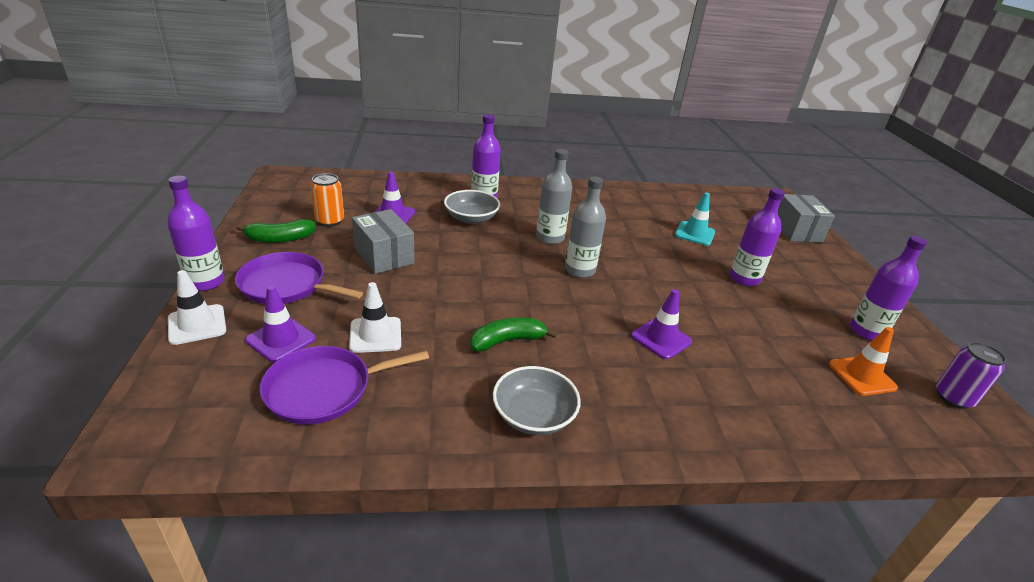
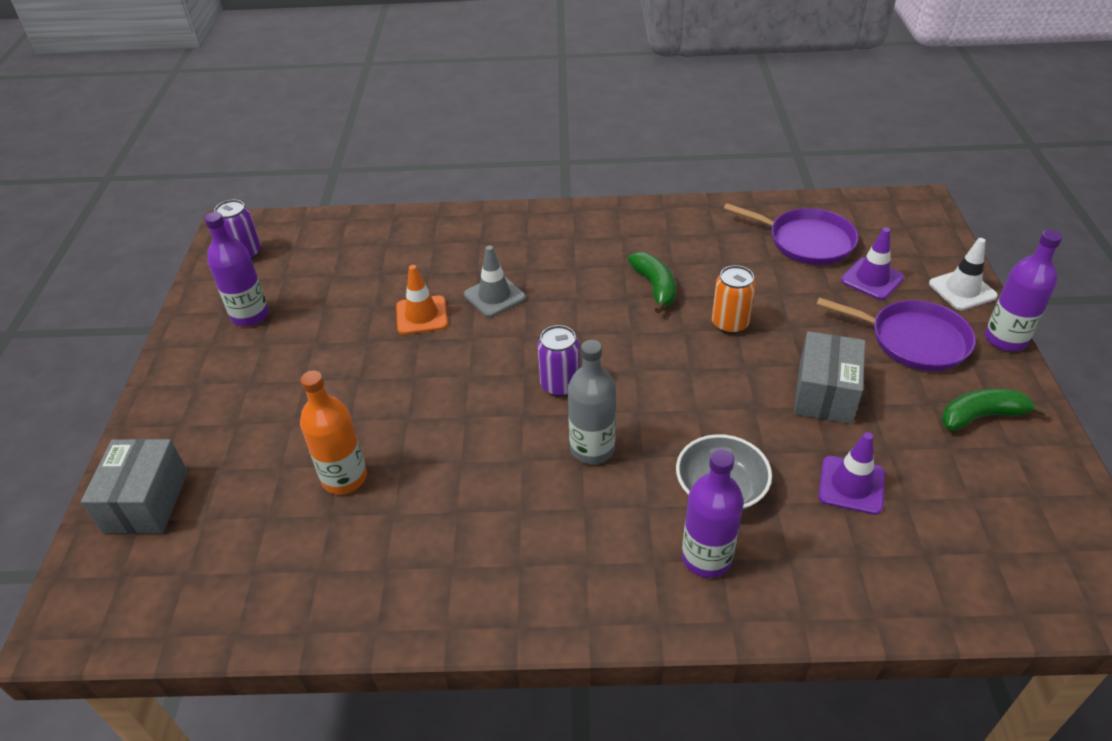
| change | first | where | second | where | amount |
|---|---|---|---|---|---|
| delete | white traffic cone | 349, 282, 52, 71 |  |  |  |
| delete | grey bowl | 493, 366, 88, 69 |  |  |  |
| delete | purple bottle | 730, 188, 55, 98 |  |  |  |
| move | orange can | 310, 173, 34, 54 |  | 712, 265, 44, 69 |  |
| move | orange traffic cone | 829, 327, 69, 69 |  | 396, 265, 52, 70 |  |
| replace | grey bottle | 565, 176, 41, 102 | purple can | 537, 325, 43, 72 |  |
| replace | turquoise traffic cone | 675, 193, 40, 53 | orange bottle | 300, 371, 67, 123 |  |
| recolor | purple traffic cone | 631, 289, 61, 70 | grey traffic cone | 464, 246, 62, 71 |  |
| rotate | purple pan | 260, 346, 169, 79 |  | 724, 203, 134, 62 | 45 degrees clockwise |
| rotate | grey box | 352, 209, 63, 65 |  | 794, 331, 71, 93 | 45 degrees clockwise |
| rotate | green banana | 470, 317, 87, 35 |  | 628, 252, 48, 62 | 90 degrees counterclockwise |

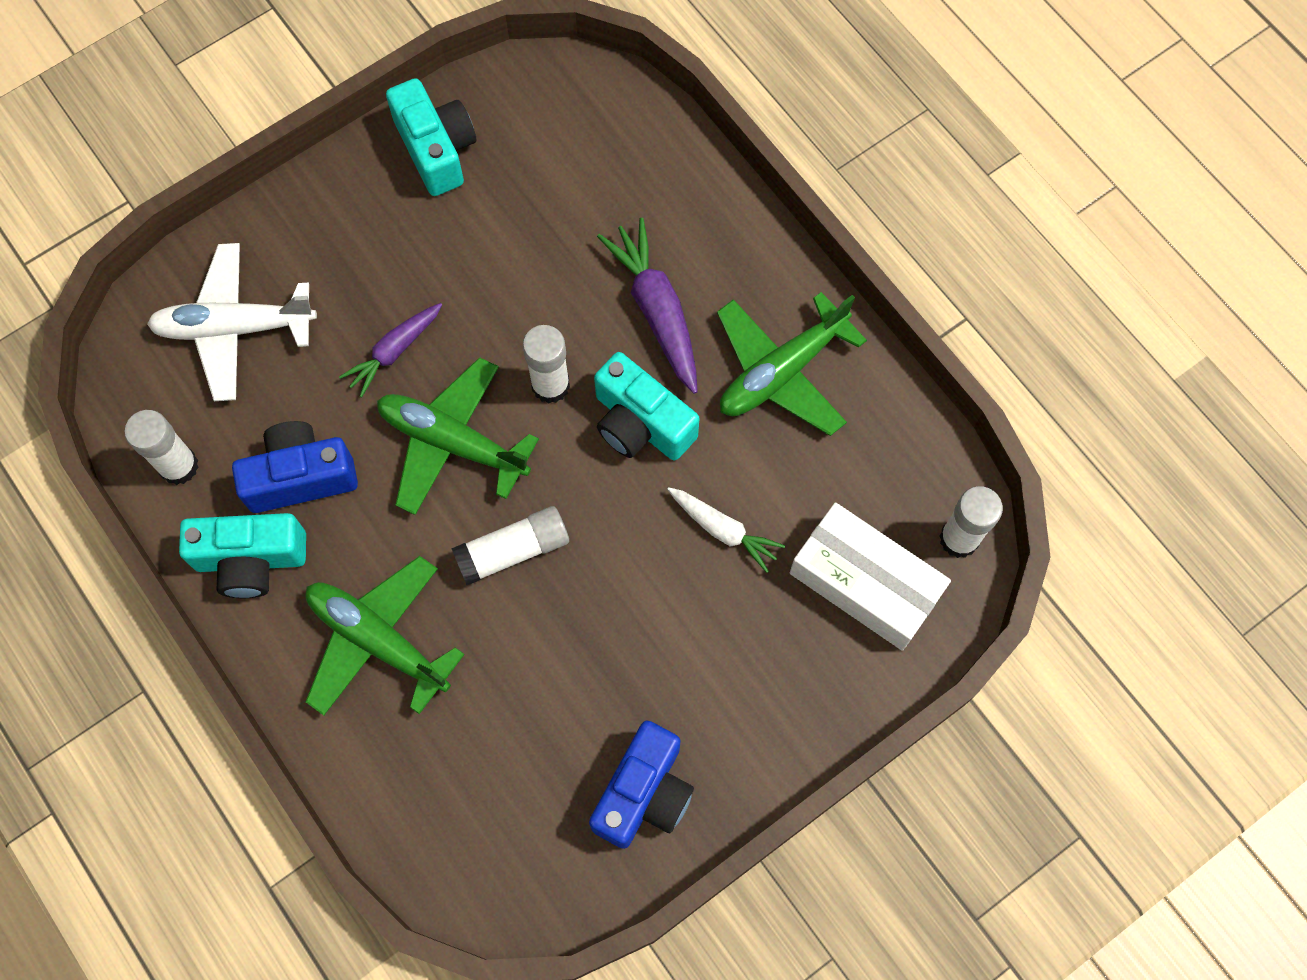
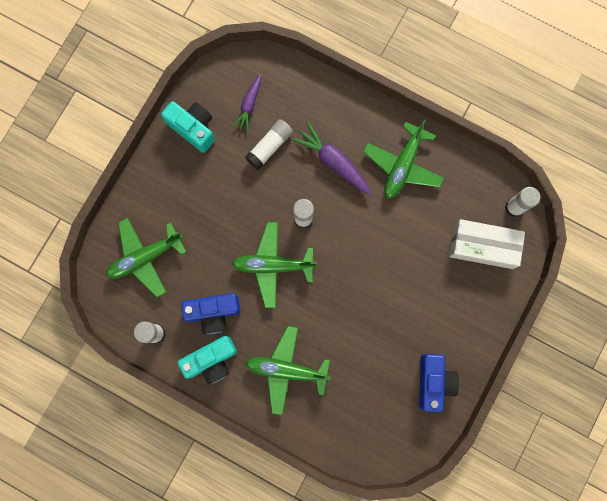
| change | first | where | second | where | amount |
|---|---|---|---|---|---|
| delete | turquoise camera | 594, 352, 105, 109 |  |  |  |
| delete | white carrot | 667, 488, 118, 85 |  |  |  |
| move | purple carrot | 339, 303, 103, 94 |  | 233, 74, 28, 58 |  |
| move | white glue stick | 452, 506, 117, 79 |  | 245, 119, 48, 51 |  |
| recolor | white plane | 147, 243, 170, 158 | green plane | 106, 218, 81, 80 |  |
| rotate | blue camera | 232, 421, 126, 92 |  | 181, 293, 59, 41 | 150 degrees counterclockwise |

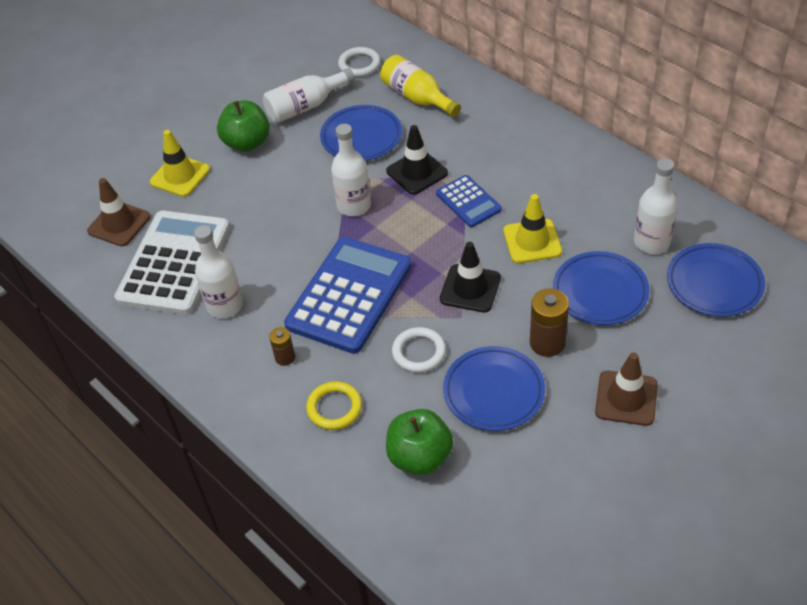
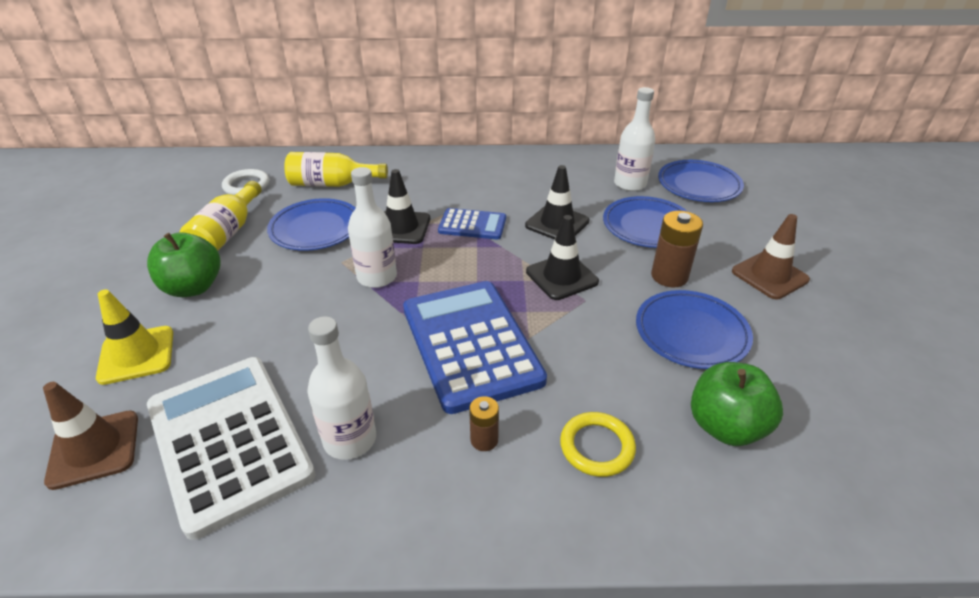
| change | first | where | second | where | amount |
|---|---|---|---|---|---|
| delete | white ring | 392, 327, 54, 46 |  |  |  |
| recolor | white bottle | 263, 68, 92, 55 | yellow bottle | 180, 181, 82, 69 |  |
| recolor | yellow traffic cone | 503, 194, 59, 69 | black traffic cone | 525, 165, 64, 75 |  |

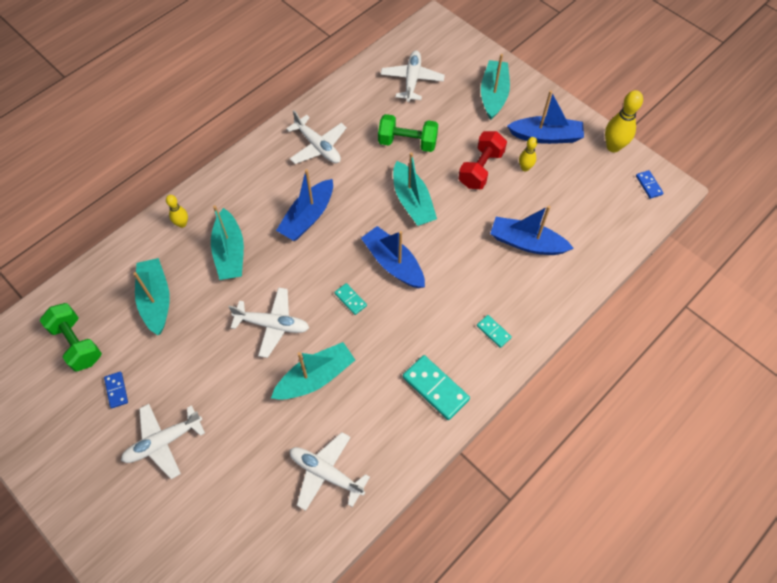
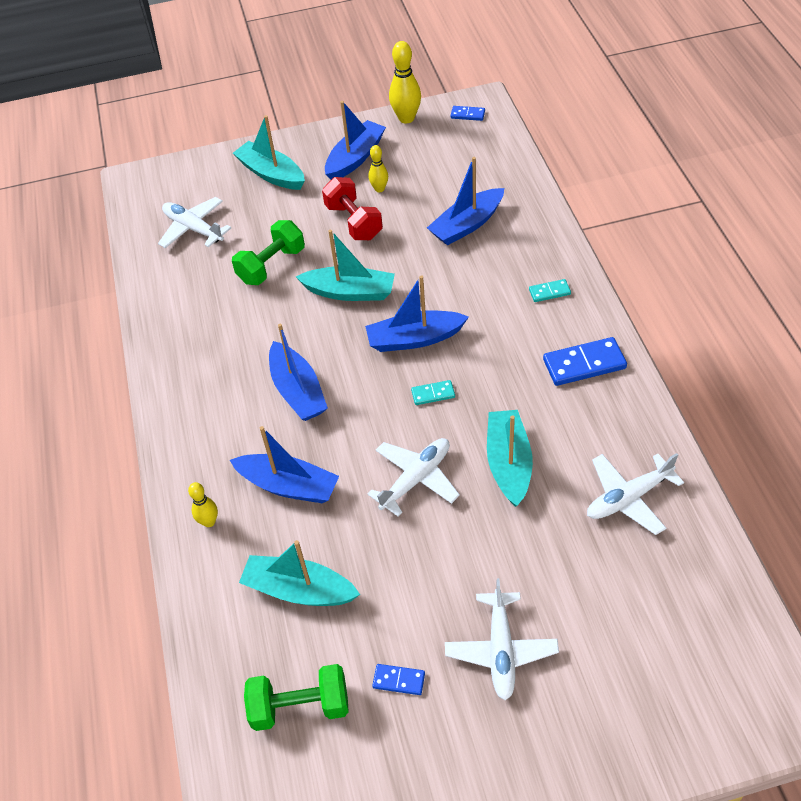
| change | first | where | second | where | amount |
|---|---|---|---|---|---|
| delete | white plane | 286, 110, 61, 54 |  |  |  |
| recolor | turquoise boat | 211, 205, 33, 75 | blue boat | 230, 426, 109, 77 |  |
| recolor | turquoise domino | 403, 355, 67, 65 | blue domino | 543, 337, 84, 49 |  |

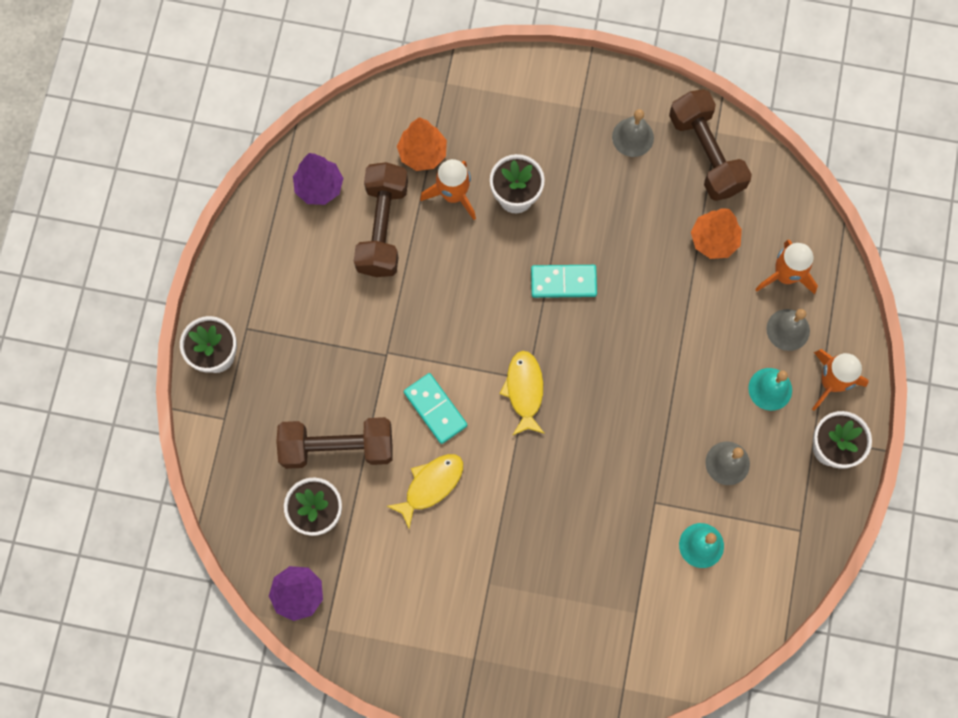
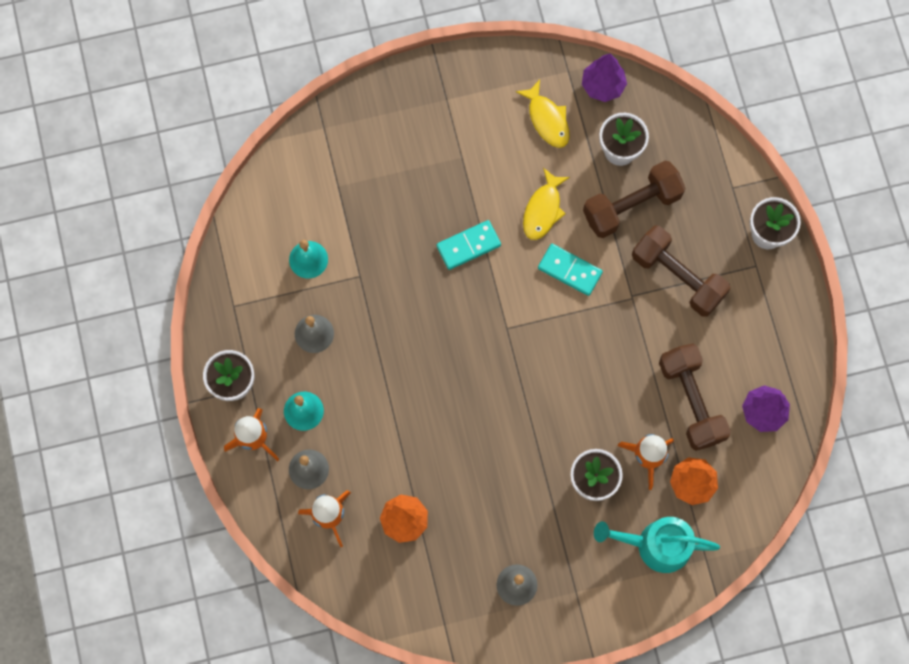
| change | first | where | second | where | amount |
|---|---|---|---|---|---|
| insert |  |  | turquoise watering can | 594, 517, 126, 56 |  |
| move | yellow fish | 500, 351, 45, 85 |  | 516, 80, 54, 68 |  |
| move | turquoise domino | 531, 265, 66, 33 |  | 437, 220, 64, 50 |  |
| move | brown dumbbell | 669, 89, 83, 112 |  | 632, 226, 99, 91 |  |

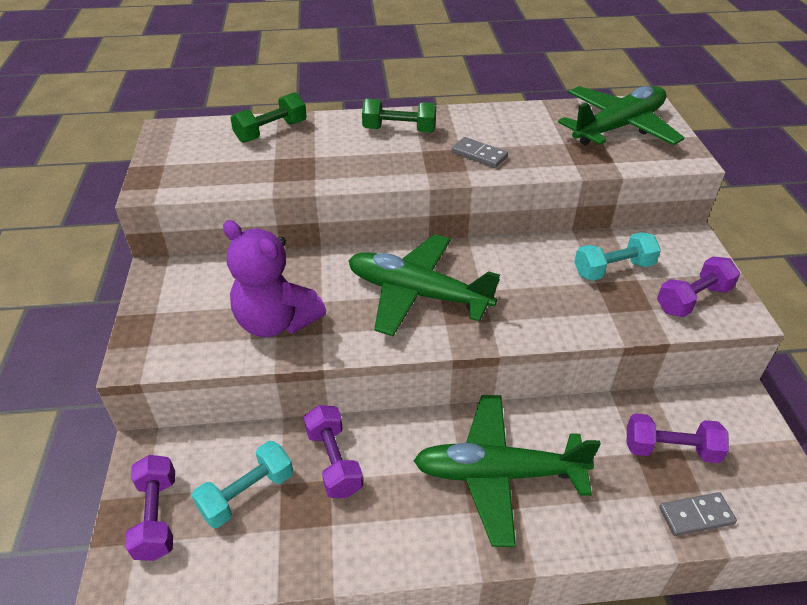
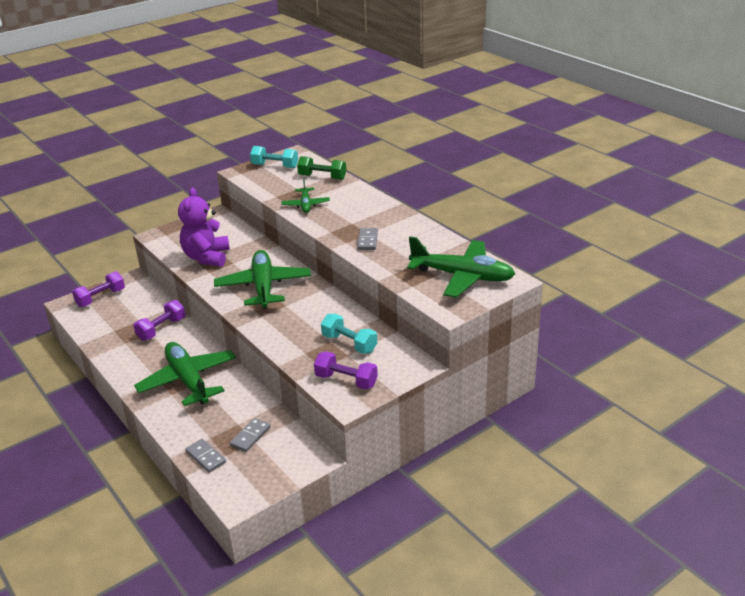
| change | first | where | second | where | amount |
|---|---|---|---|---|---|
| delete | green dumbbell | 362, 99, 74, 34 |  |  |  |
| insert |  |  | green plane | 281, 179, 49, 34 |  |
| move | turquoise dumbbell | 192, 441, 101, 87 |  | 250, 146, 48, 22 |  |
| replace | purple dumbbell | 627, 413, 102, 50 | grey domino | 230, 418, 40, 34 |  |

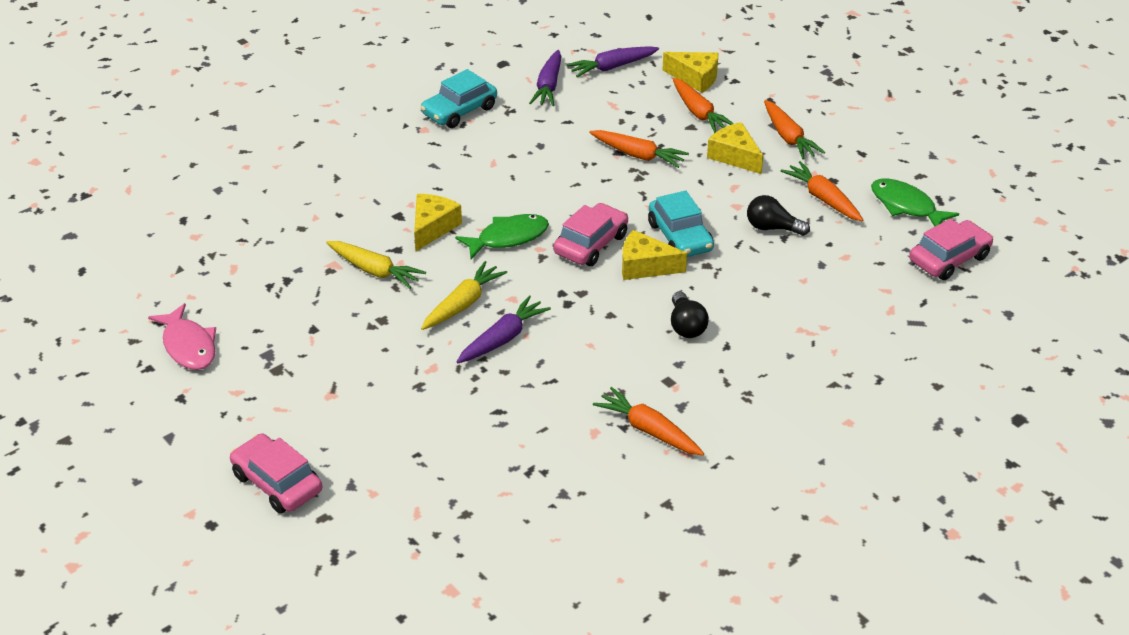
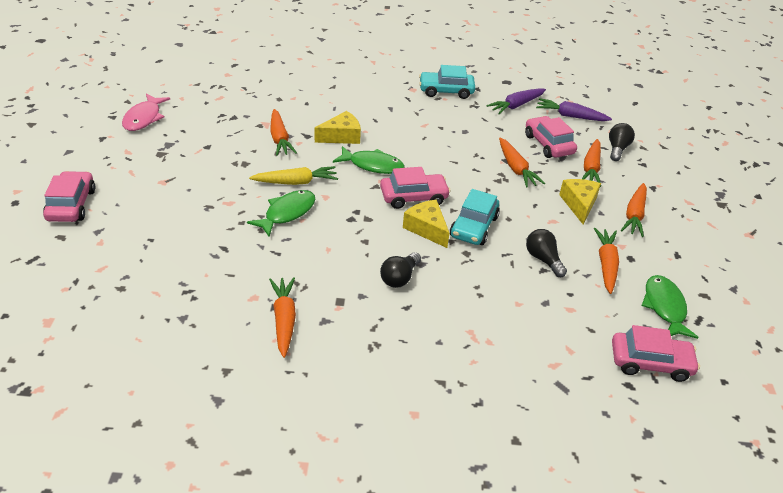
| change | first | where | second | where | amount |
|---|---|---|---|---|---|
| insert |  |  | pink car | 525, 116, 52, 42 |  |
| replace | purple carrot | 456, 295, 95, 68 | green fish | 247, 190, 68, 47 |  |
| replace | yellow cheese | 663, 52, 56, 41 | black light bulb | 609, 123, 26, 38 |  |
| recolor | yellow carrot | 326, 241, 100, 48 | orange carrot | 270, 109, 27, 47 |  |

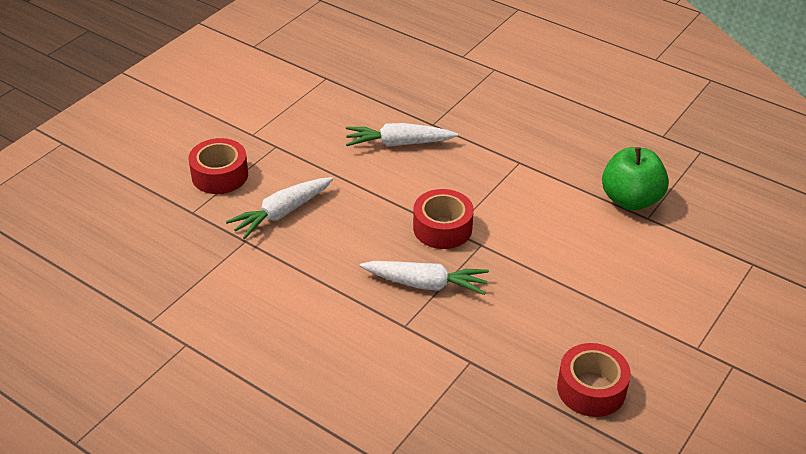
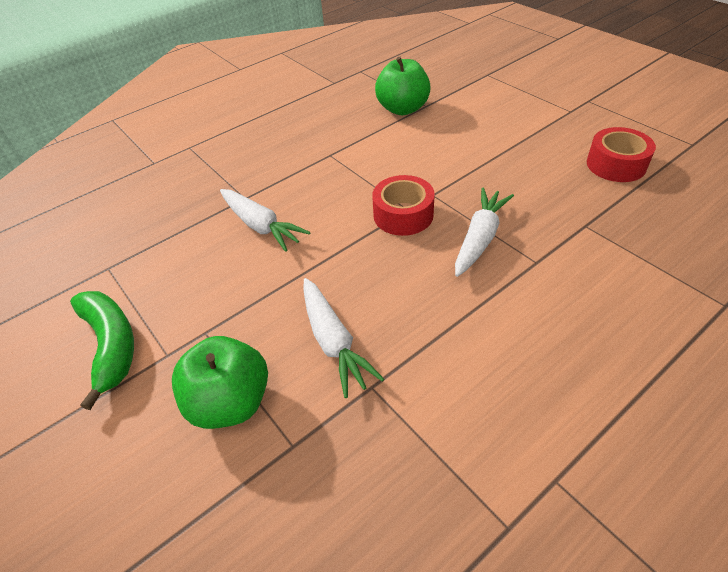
| change | first | where | second | where | amount |
|---|---|---|---|---|---|
| insert |  |  | green banana | 70, 291, 64, 119 |  |
| replace | red tape | 188, 138, 60, 56 | green apple | 172, 336, 96, 93 |  |
| rotate | white carrot | 346, 123, 112, 23 |  | 220, 189, 91, 63 | 60 degrees counterclockwise |

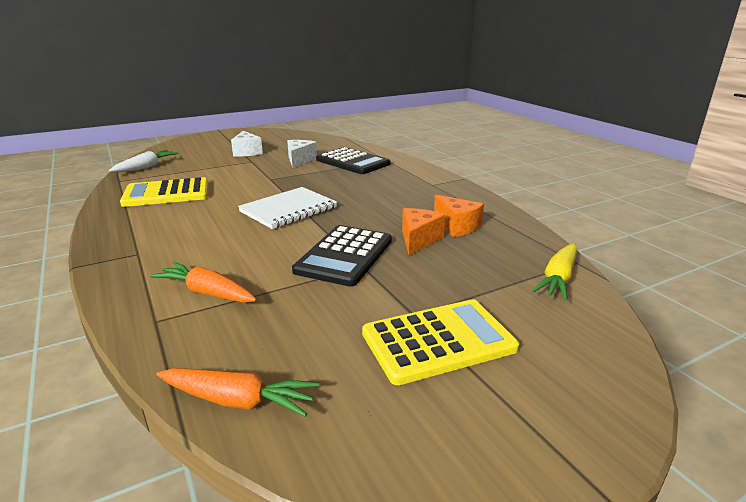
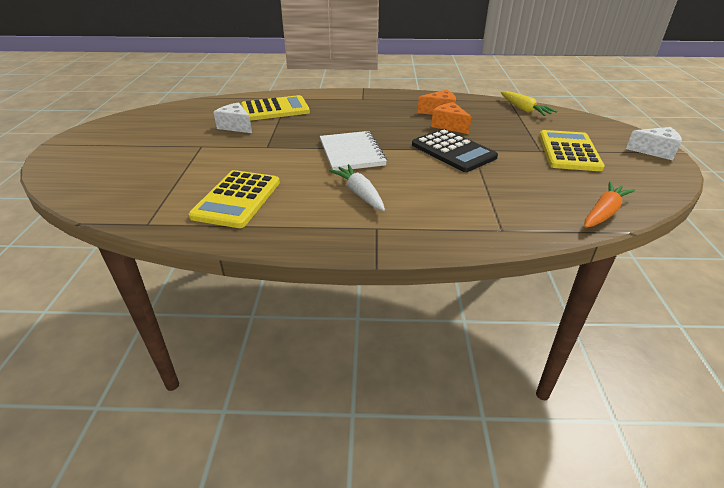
| change | first | where | second | where | amount |
|---|---|---|---|---|---|
| delete | orange carrot | 150, 262, 107, 41 |  |  |  |
| move | white carrot | 109, 150, 70, 22 |  | 329, 164, 56, 47 |  |
| move | white cheese | 231, 131, 32, 26 |  | 626, 127, 56, 33 |  |
| recolor | black calculator | 316, 147, 75, 27 | yellow calculator | 241, 95, 69, 26 |  |

